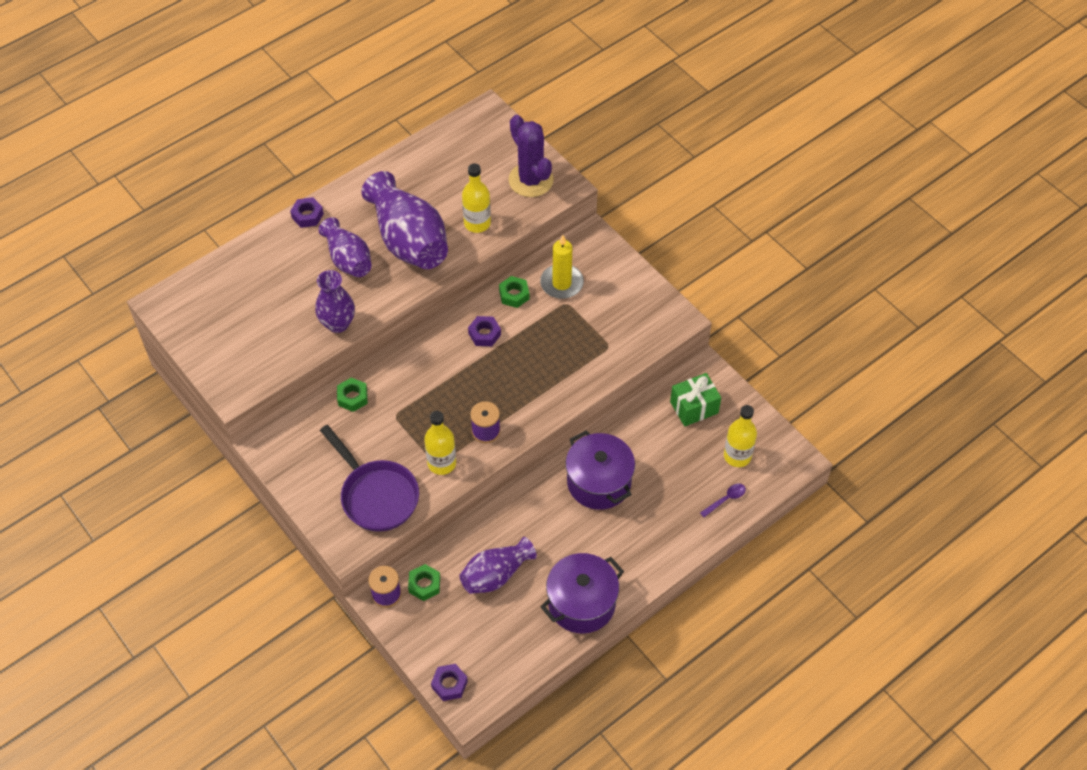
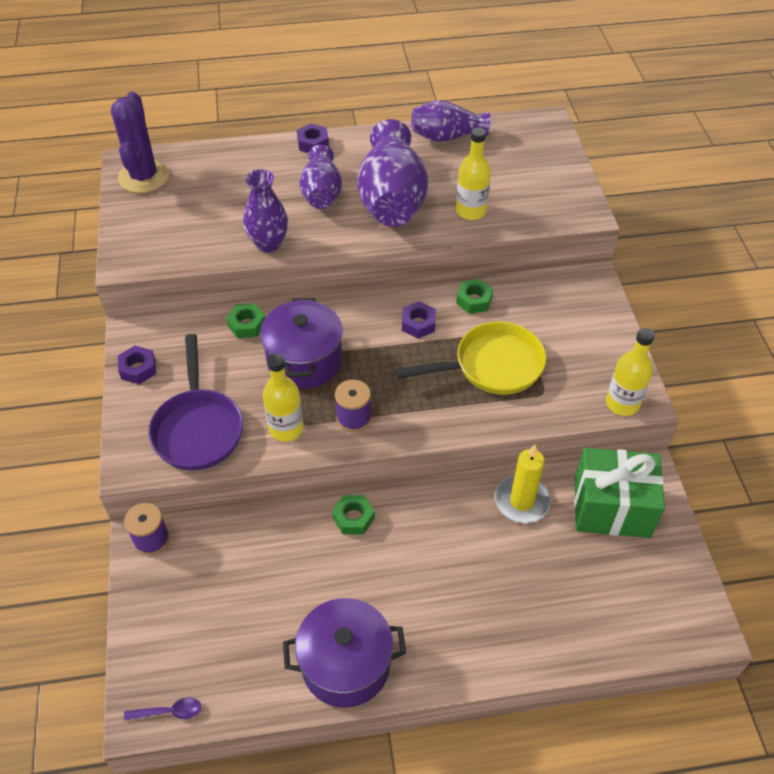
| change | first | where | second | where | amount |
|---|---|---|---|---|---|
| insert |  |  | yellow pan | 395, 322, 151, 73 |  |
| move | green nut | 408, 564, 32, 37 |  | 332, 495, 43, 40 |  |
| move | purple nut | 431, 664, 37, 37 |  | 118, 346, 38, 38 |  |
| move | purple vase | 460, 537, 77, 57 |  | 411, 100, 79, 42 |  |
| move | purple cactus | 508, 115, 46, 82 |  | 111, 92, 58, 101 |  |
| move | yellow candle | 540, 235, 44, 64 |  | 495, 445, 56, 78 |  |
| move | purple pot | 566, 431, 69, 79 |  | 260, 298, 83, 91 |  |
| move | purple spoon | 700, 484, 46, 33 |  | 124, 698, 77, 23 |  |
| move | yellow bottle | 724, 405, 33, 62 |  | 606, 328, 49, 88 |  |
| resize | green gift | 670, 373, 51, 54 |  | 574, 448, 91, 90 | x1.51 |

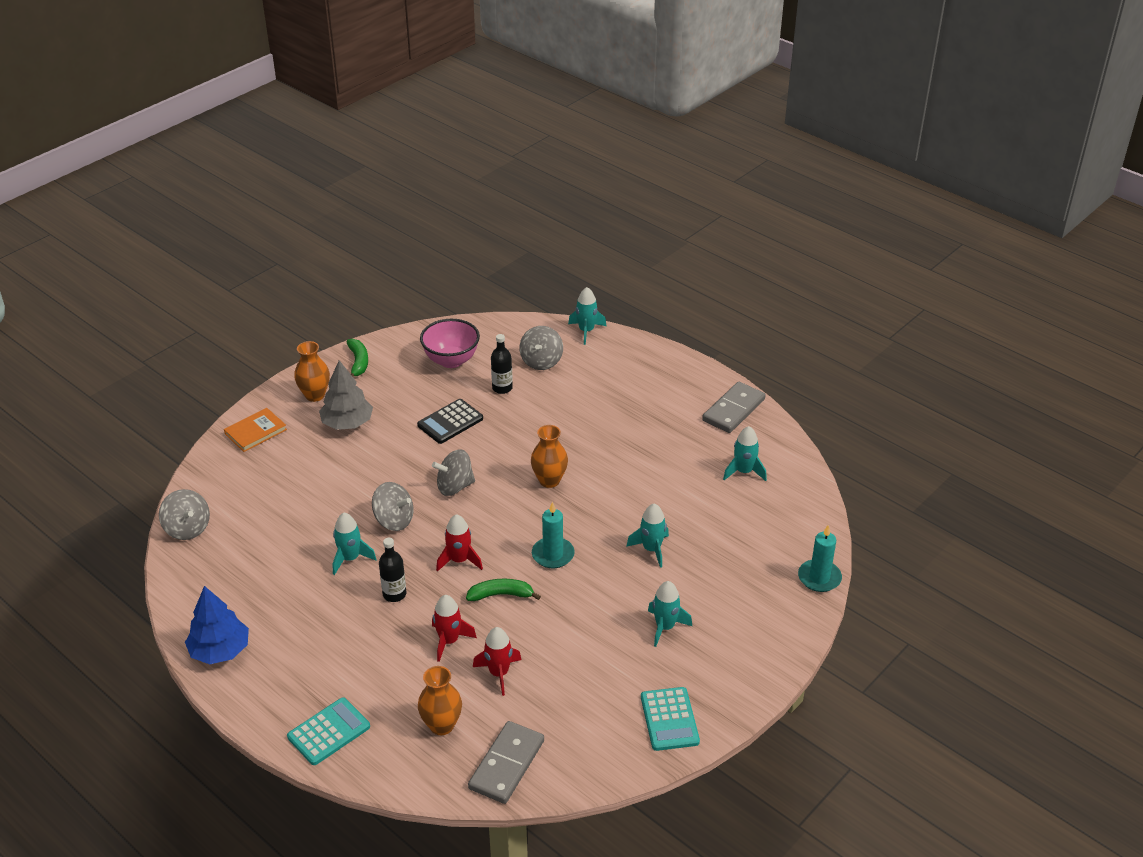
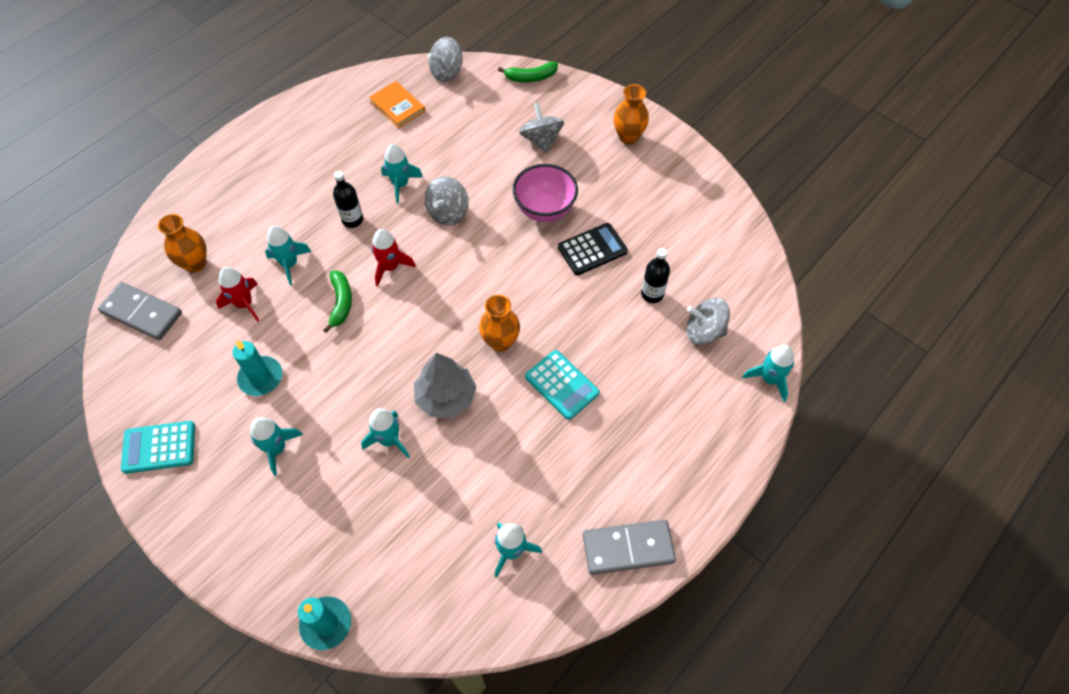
| change | first | where | second | where | amount |
|---|---|---|---|---|---|
| delete | blue tree | 185, 586, 64, 78 |  |  |  |
| move | orange book | 224, 408, 63, 44 |  | 369, 81, 56, 47 |  |
| move | turquoise calculator | 287, 697, 83, 68 |  | 525, 350, 75, 70 |  |
| move | grey tree | 319, 360, 54, 70 |  | 414, 353, 62, 65 |  |
| move | green banana | 347, 339, 21, 38 |  | 498, 62, 60, 20 |  |
| move | pink bowl | 420, 319, 60, 49 |  | 512, 164, 66, 58 |  |
| move | grey spinning top | 432, 449, 43, 47 |  | 519, 102, 45, 51 |  |
| move | turquoise candle | 532, 501, 42, 67 |  | 232, 340, 50, 56 |  |
| recolor | red rocket | 432, 595, 45, 67 | turquoise rocket | 265, 226, 47, 59 |  |
| rotate | black calculator | 417, 399, 66, 45 |  | 558, 223, 70, 52 | 105 degrees clockwise |
| rotate | grey domino | 702, 382, 64, 51 |  | 583, 520, 93, 55 | 45 degrees counterclockwise |

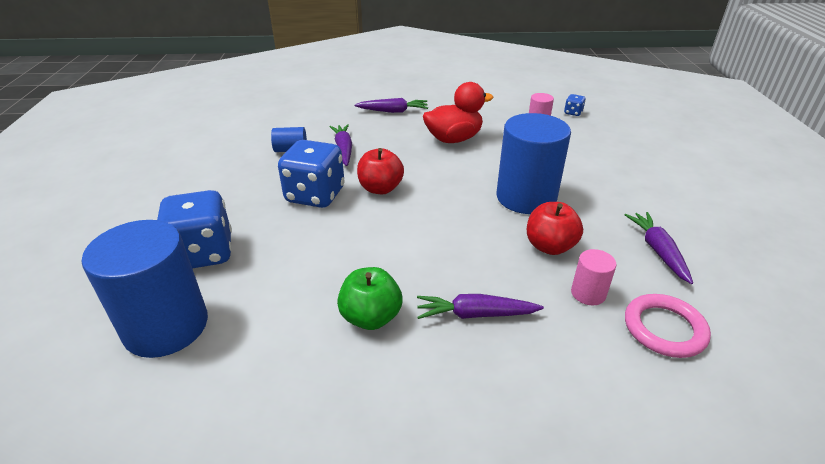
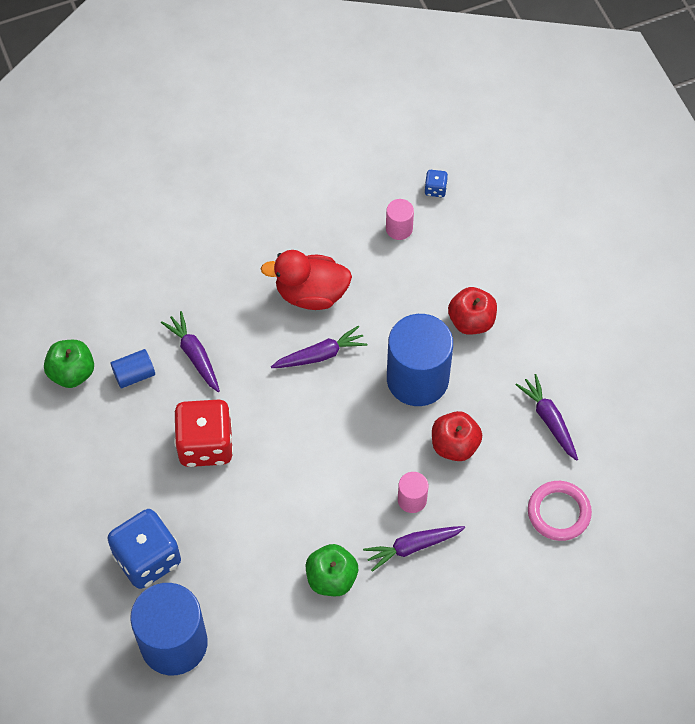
| change | first | where | second | where | amount |
|---|---|---|---|---|---|
| insert |  |  | green apple | 44, 340, 50, 48 |  |
| move | purple carrot | 354, 98, 74, 15 |  | 271, 326, 96, 42 |  |
| move | red apple | 357, 148, 47, 46 |  | 448, 287, 49, 48 |  |
| move | pink cylinder | 571, 249, 46, 57 |  | 398, 472, 30, 41 |  |
| recolor | blue dice | 278, 140, 67, 68 | red dice | 174, 399, 59, 68 |  |
| rotate | red duck | 423, 82, 71, 61 |  | 261, 250, 91, 60 | 135 degrees counterclockwise |

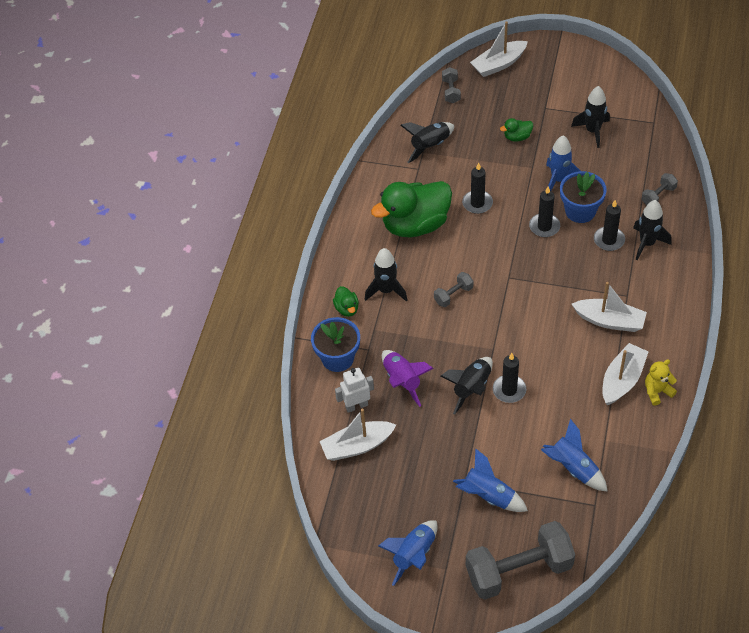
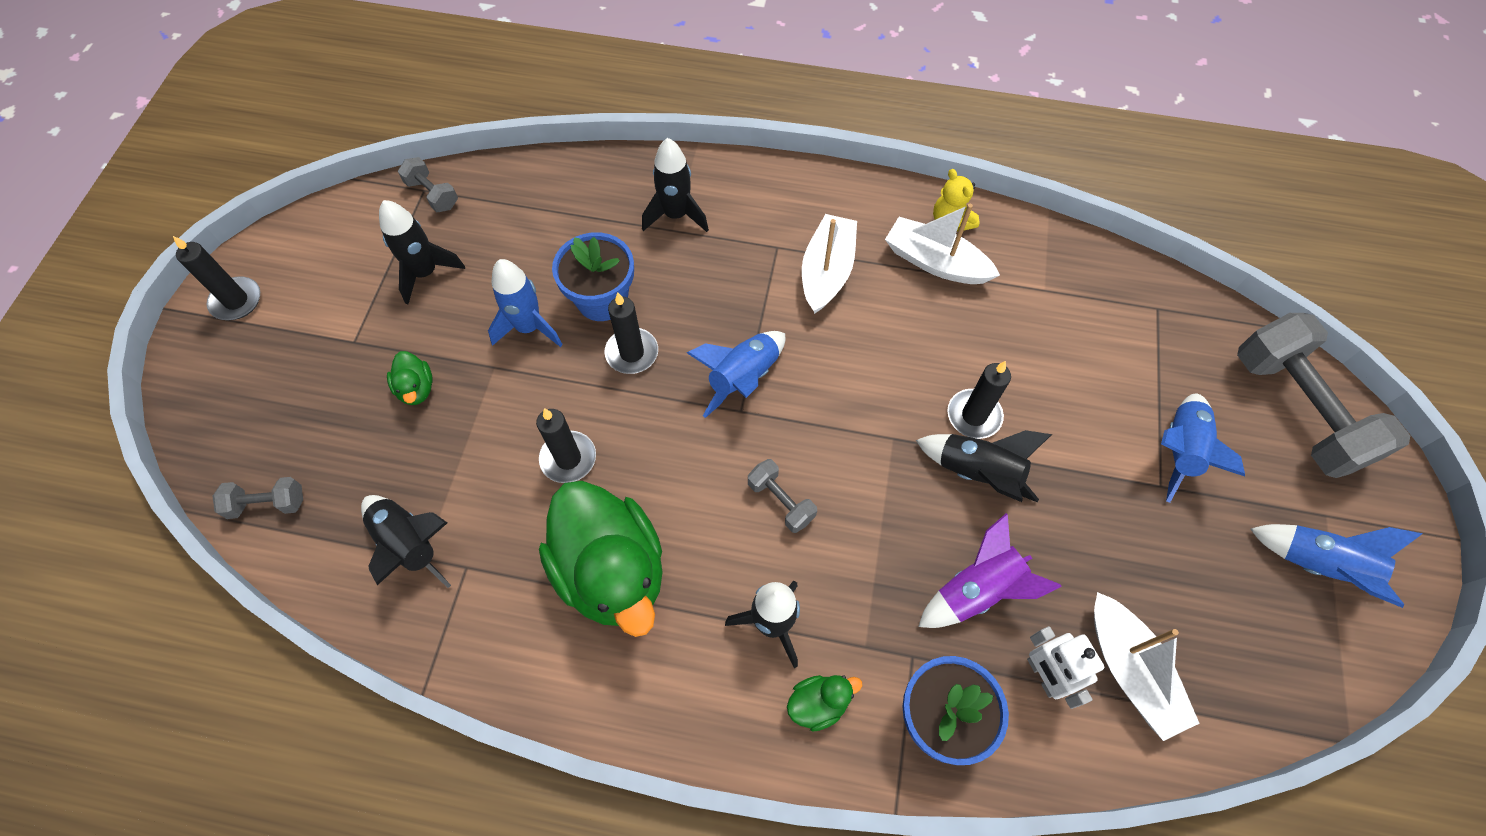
| change | first | where | second | where | amount |
|---|---|---|---|---|---|
| delete | white boat | 470, 21, 58, 56 |  |  |  |
| move | blue rocket | 541, 419, 67, 73 |  | 687, 331, 98, 87 |  |
| move | black candle | 594, 200, 31, 51 |  | 173, 236, 87, 84 |  |
| move | grey dumbbell | 642, 173, 36, 33 |  | 398, 157, 60, 55 |  |

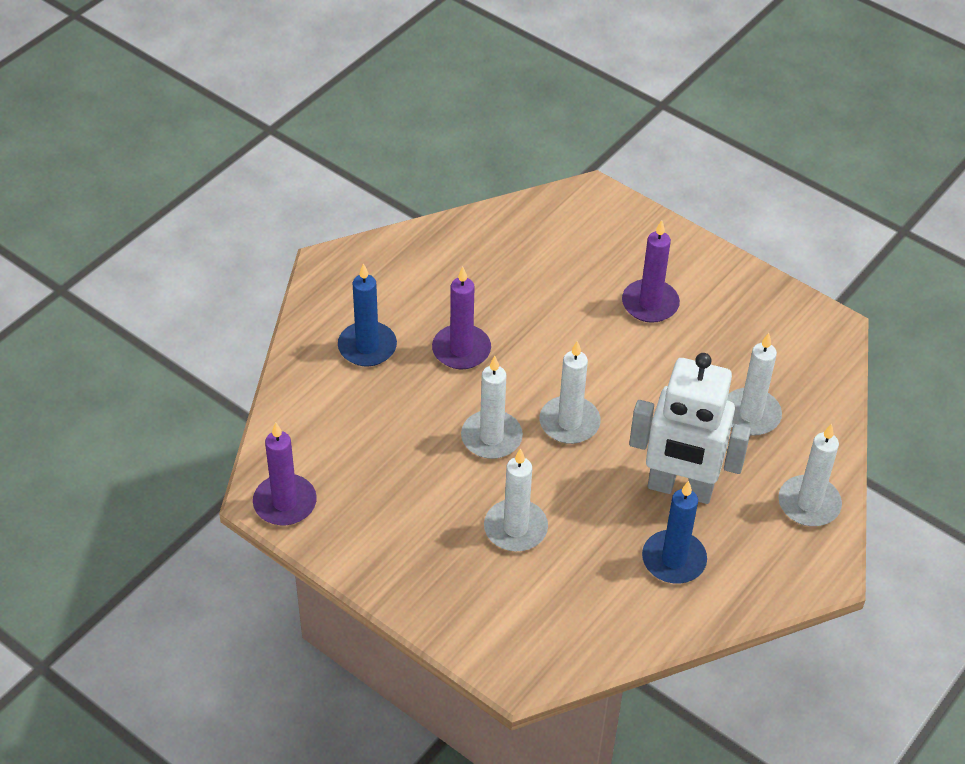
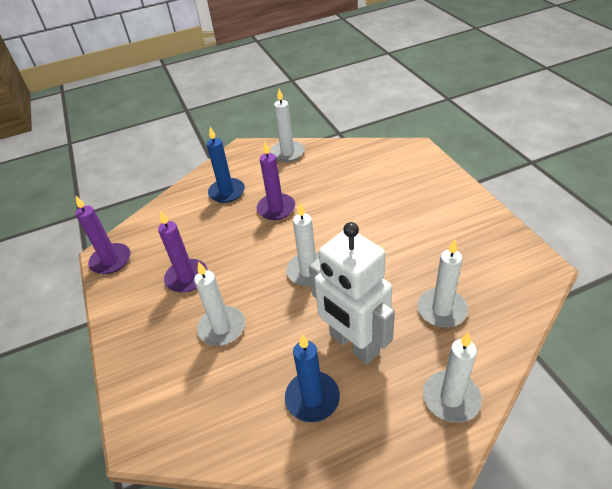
| change | first | where | second | where | amount |
|---|---|---|---|---|---|
| move | white candle | 461, 356, 62, 103 |  | 270, 89, 35, 73 |  |
| move | purple candle | 622, 220, 58, 103 |  | 158, 212, 50, 81 |  |

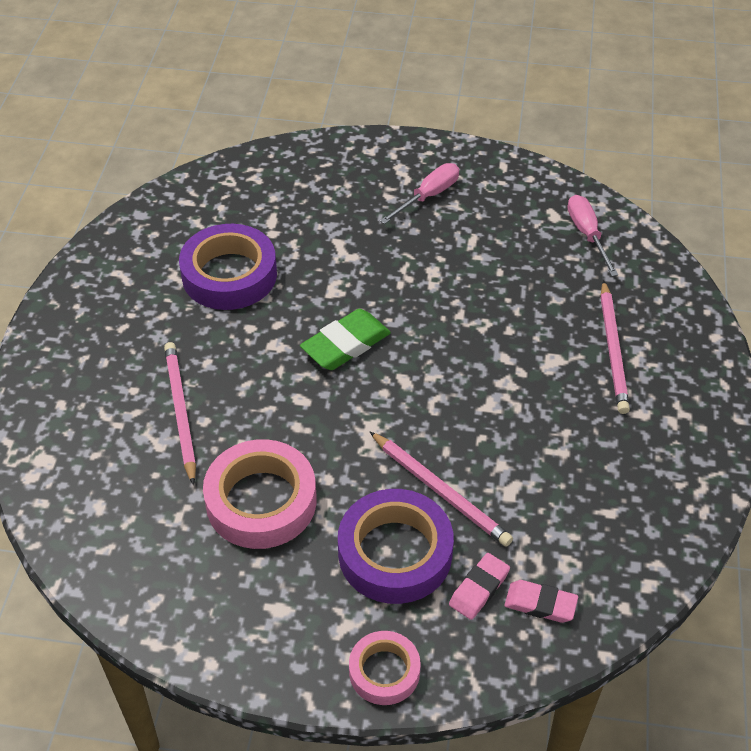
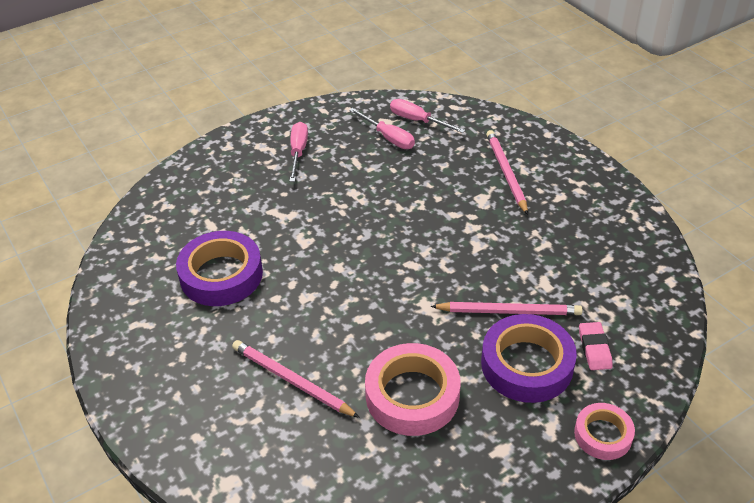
| change | first | where | second | where | amount |
|---|---|---|---|---|---|
| delete | green eraser | 300, 309, 91, 61 |  |  |  |
| delete | pink eraser | 504, 580, 74, 43 |  |  |  |
| insert |  |  | pink screwdriver | 349, 108, 66, 41 |  |
| rotate | pink pencil | 601, 280, 29, 134 |  | 486, 130, 42, 85 | 150 degrees counterclockwise |

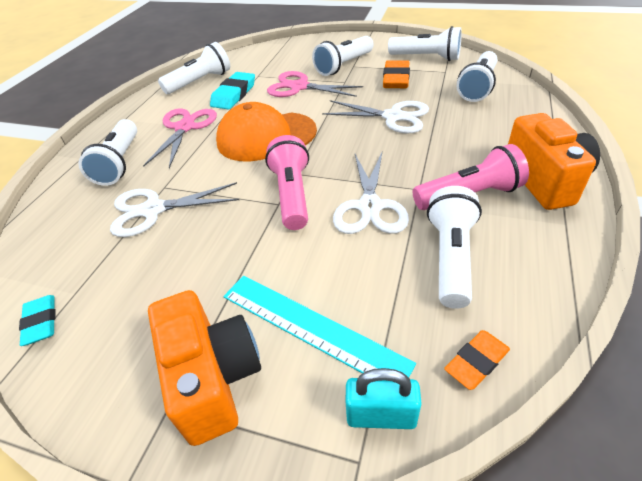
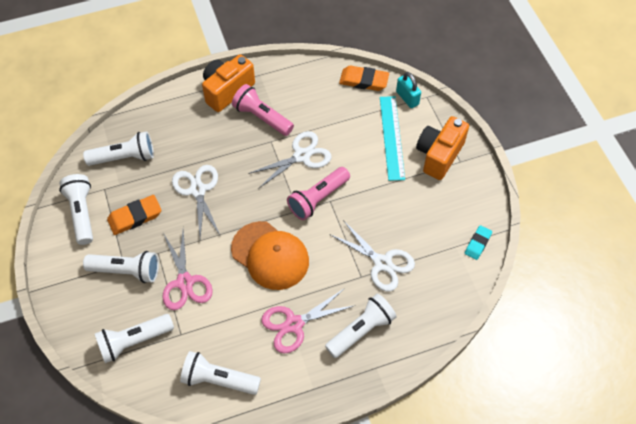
| change | first | where | second | where | amount |
|---|---|---|---|---|---|
| delete | turquoise eraser | 210, 72, 45, 38 |  |  |  |
| move | white flashlight | 427, 186, 55, 123 |  | 95, 314, 79, 49 |  |
| resize | orange eraser | 444, 330, 66, 60 |  | 339, 66, 50, 25 | x1.54 |

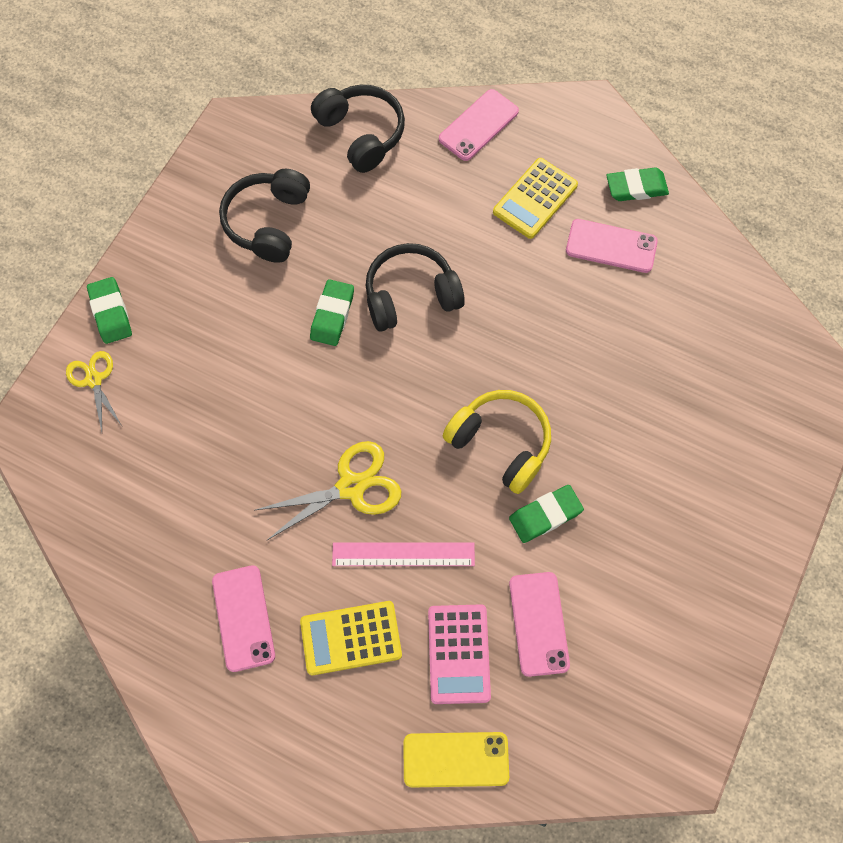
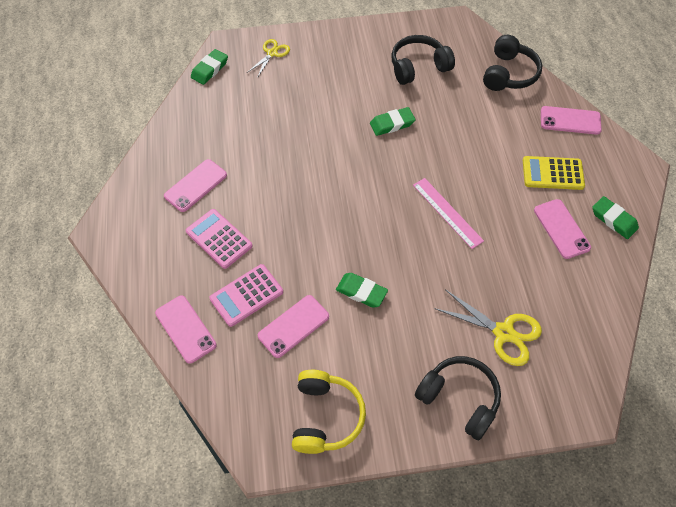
| change | first | where | second | where | amount |
|---|---|---|---|---|---|
| move | green eraser | 87, 277, 45, 67 |  | 191, 49, 37, 36 |  |
| move | yellow scissors | 255, 441, 146, 100 |  | 434, 289, 108, 77 |  |
| move | pink ruler | 332, 542, 143, 24 |  | 413, 178, 71, 71 |  |
| move | black headphones | 366, 243, 99, 89 |  | 415, 356, 86, 85 |  |
| move | yellow headphones | 443, 390, 108, 104 |  | 292, 370, 74, 84 |  |
| recolor | yellow calculator | 300, 601, 102, 74 | pink calculator | 186, 209, 67, 60 |  |
| recolor | yellow phone | 403, 732, 106, 56 | pink phone | 155, 296, 62, 68 |  |

